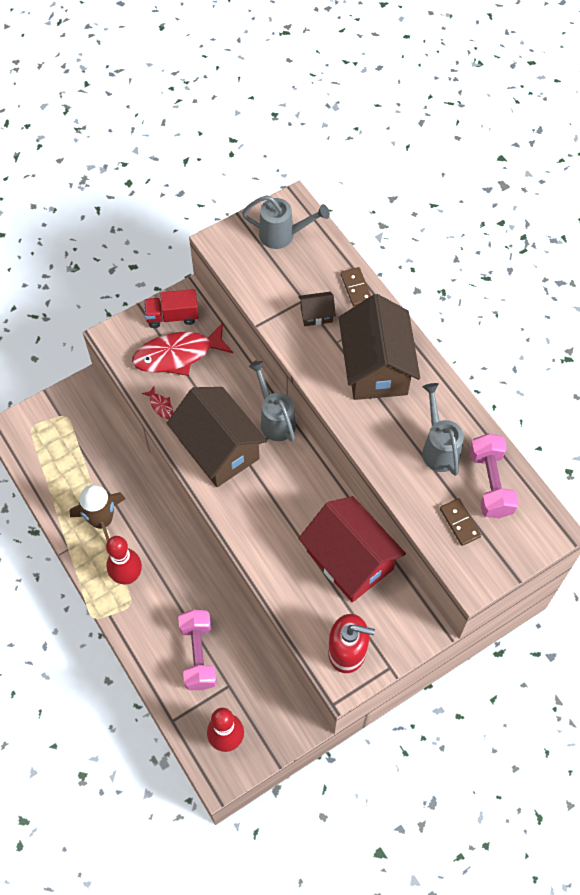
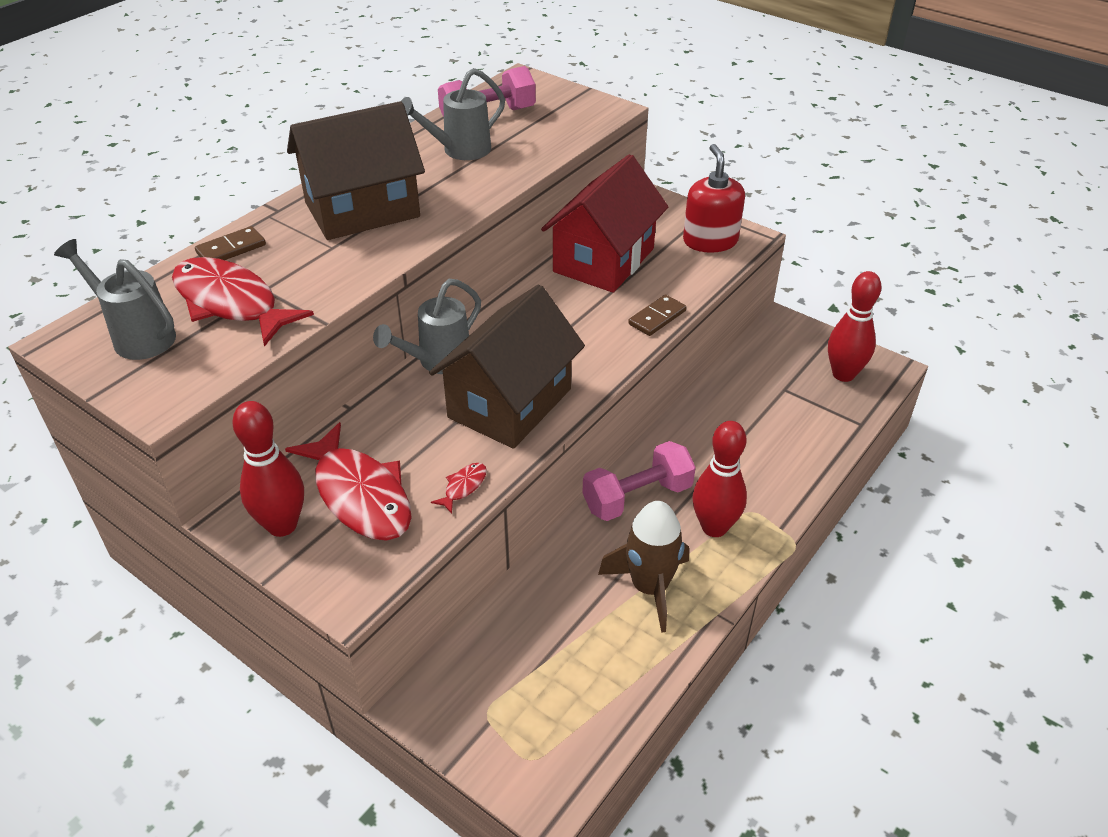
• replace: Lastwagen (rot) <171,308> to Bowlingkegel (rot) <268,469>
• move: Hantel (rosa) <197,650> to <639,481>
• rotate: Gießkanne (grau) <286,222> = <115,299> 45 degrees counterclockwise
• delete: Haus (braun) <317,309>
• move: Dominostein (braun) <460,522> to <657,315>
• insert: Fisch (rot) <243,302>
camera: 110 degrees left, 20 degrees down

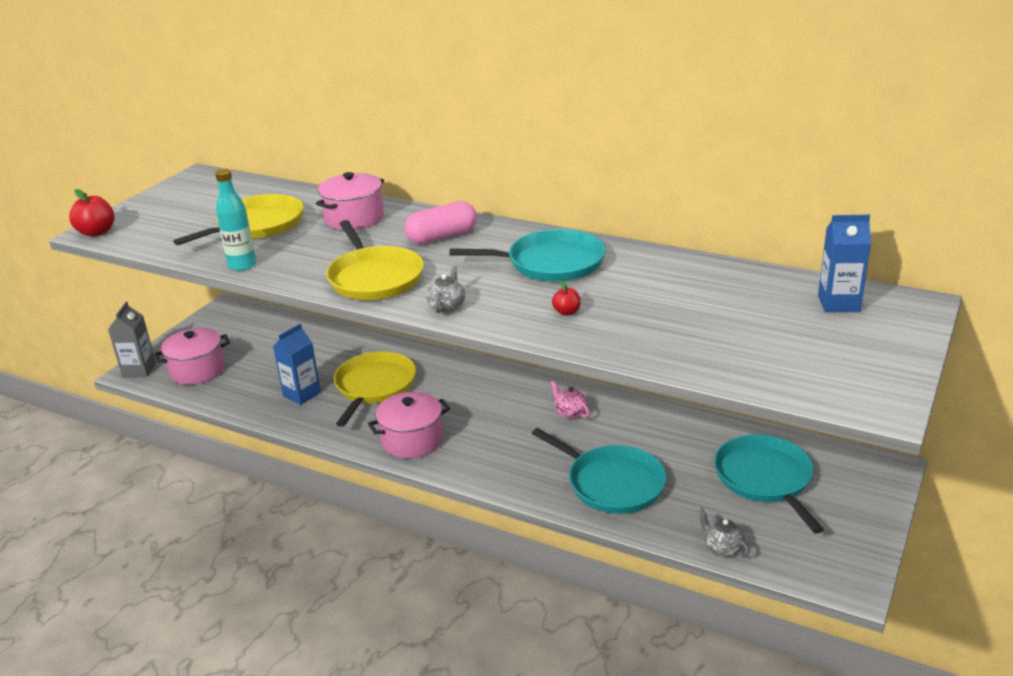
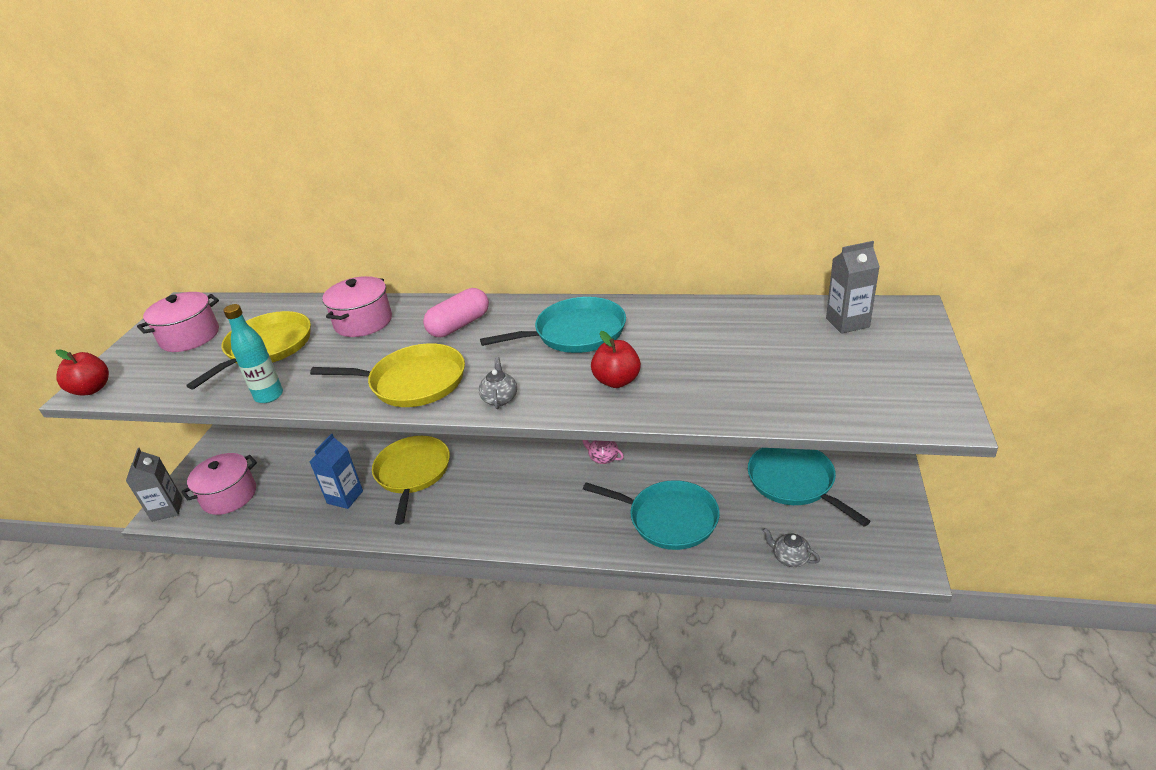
• rotate: Pfanne (gelb) <375,260> = <387,375> 45 degrees counterclockwise
• move: Kochtopf (rosa) <409,425> to <178,322>
• resize: Apfel (rot) <566,298> = <616,359> x1.77
• recolor: Getränkekarton (blau) <844,263> to Getränkekarton (grau) <853,287>
camera: 15 degrees left, 5 degrees up

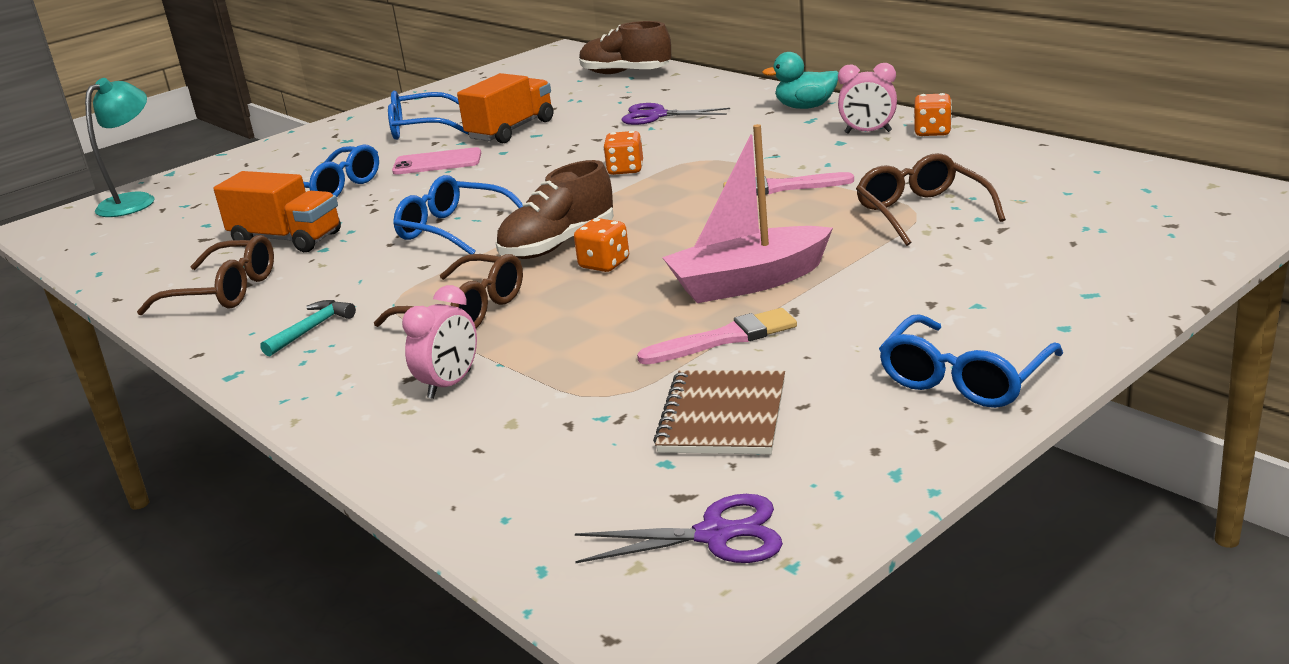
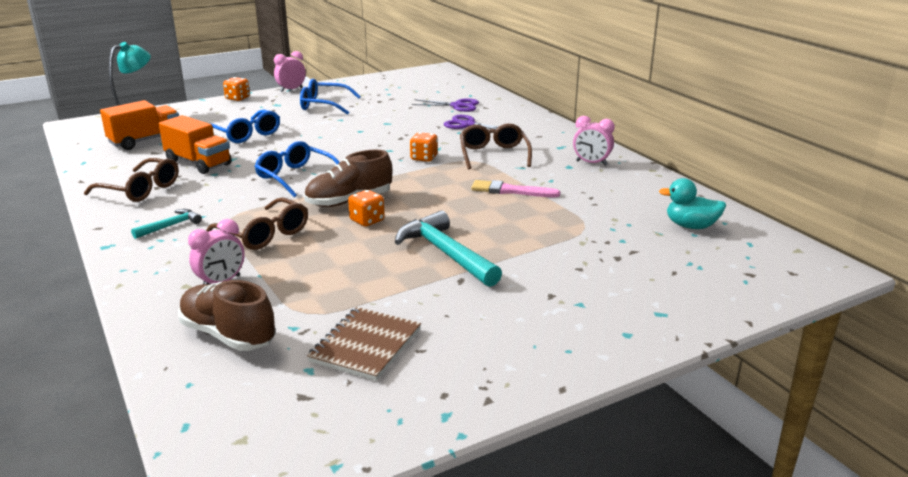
• delete: Handy (rosa) <436,161>
• move: Lastwagen (orange) <505,108> to <139,125>
• move: Schere (lila) <679,528> to <445,105>
• move: Schuh (braun) <625,47> to <227,315>
• delete: Pinsel (rosa) <717,336>
• replace: Boot (rosa) <747,213> to Hammer (türkis) <448,249>
• move: Ente (türkis) <800,80> to <692,203>
• move: Brille (braun) <931,199> to <496,146>
• delete: Brille (blau) <971,361>
• move: Spielwürfel (orange) <933,114> to <236,89>
• insert: Wecker (rosa) <290,71>
camera: 10 degrees right, 0 degrees up

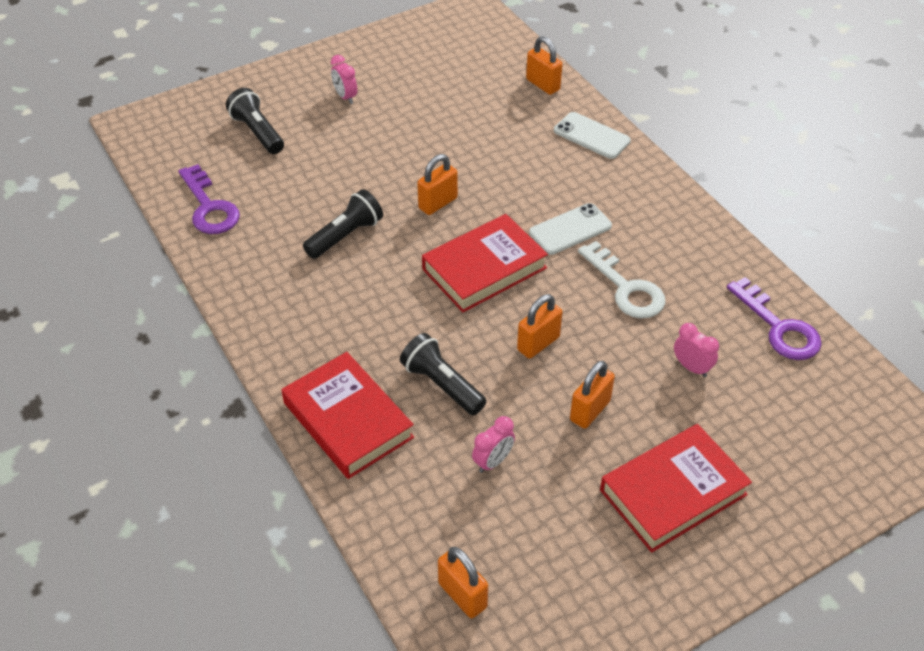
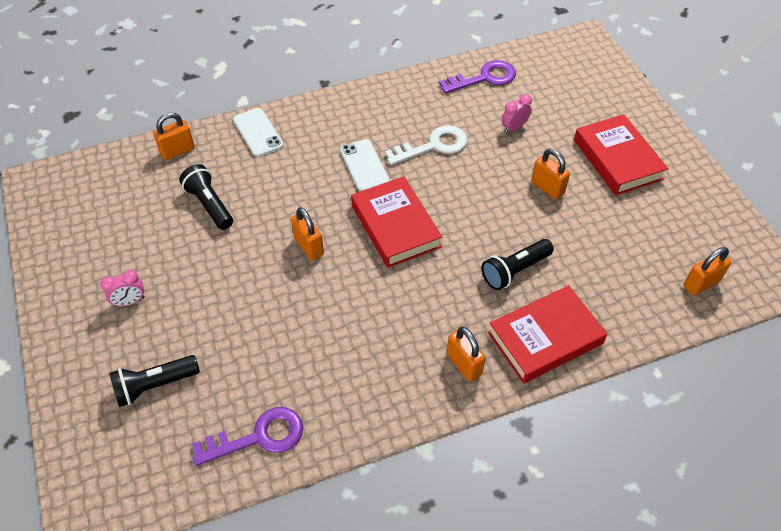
• move: Taschenlampe (schwarz) <343,224> to <206,197>
• delete: Wecker (rosa) <493,444>
• move: Vorhängeschloss (orange) <539,326> to <466,354>
• rotate: Handy (weiß) <592,135> = <258,132> 75 degrees counterclockwise
camera: 80 degrees left, 5 degrees up

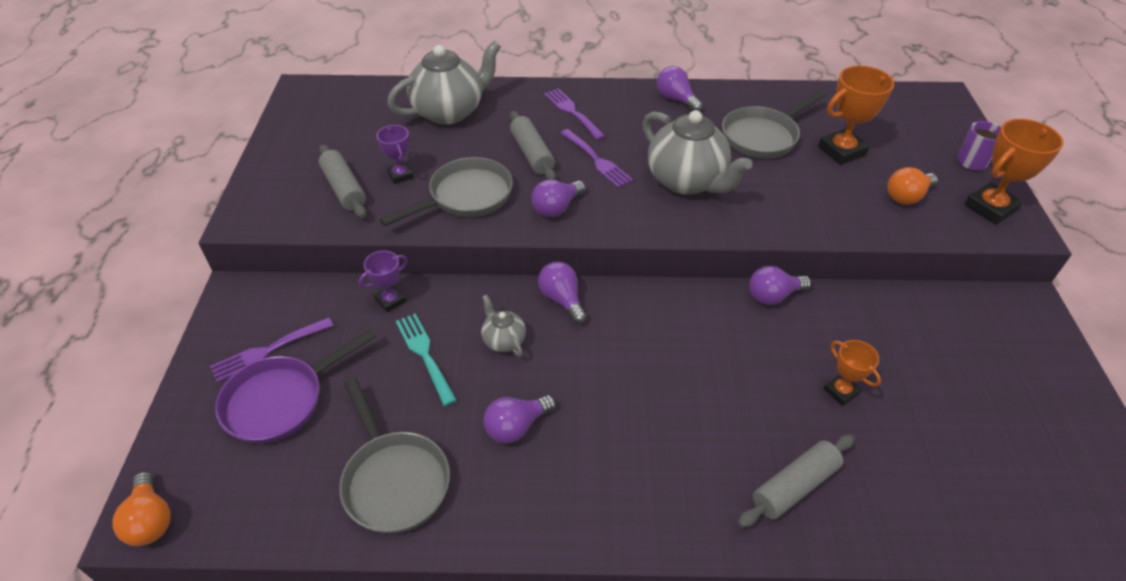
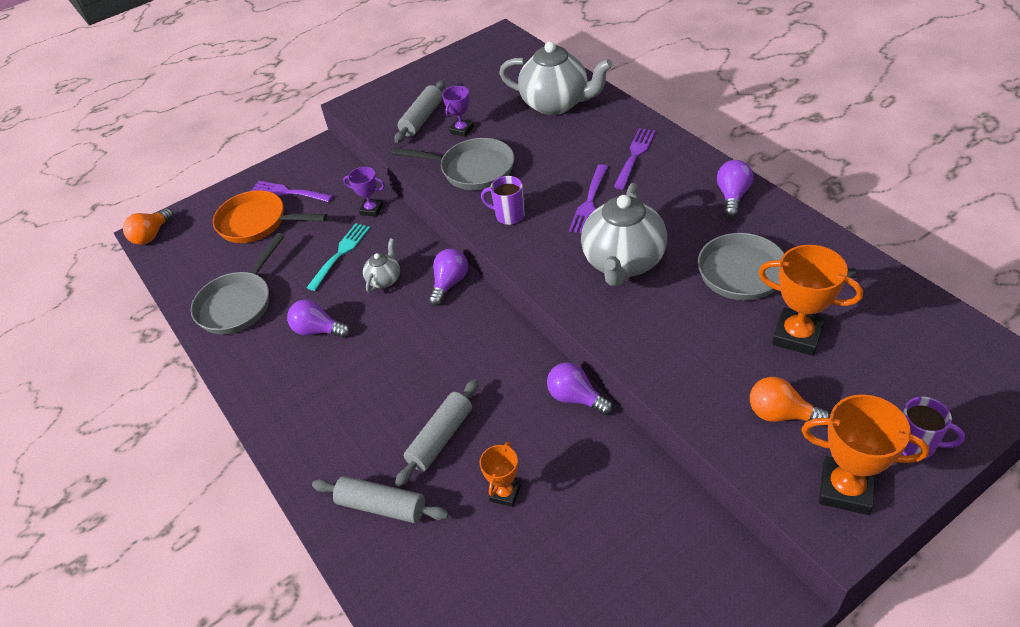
• recolor: Pfanne (lila) <295,386> to Pfanne (orange) <270,216>
• move: Nudelholz (grau) <533,145> to <437,433>
• replace: Glühbirne (lila) <558,198> to Tasse (lila) <503,200>
camera: 60 degrees right, 0 degrees up

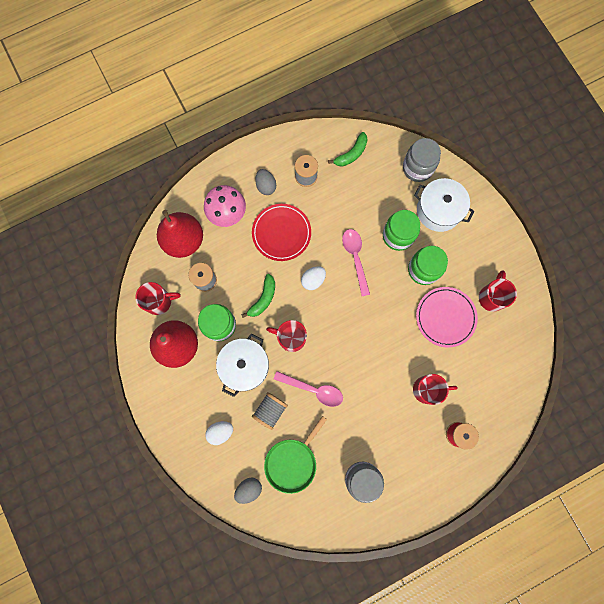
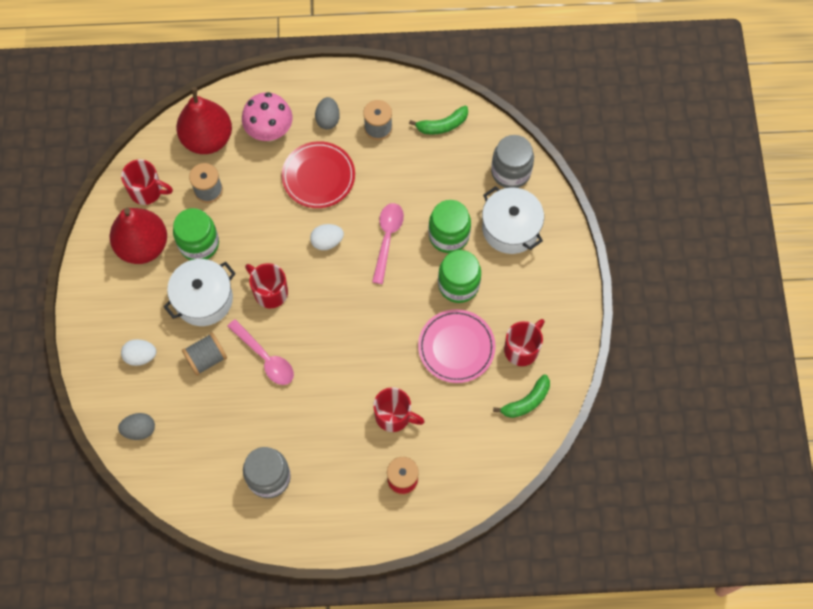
• move: Banane (grün) <258,296> to <521,396>
• delete: Pfanne (grün) <295,455>
camera: 25 degrees right, 10 degrees down

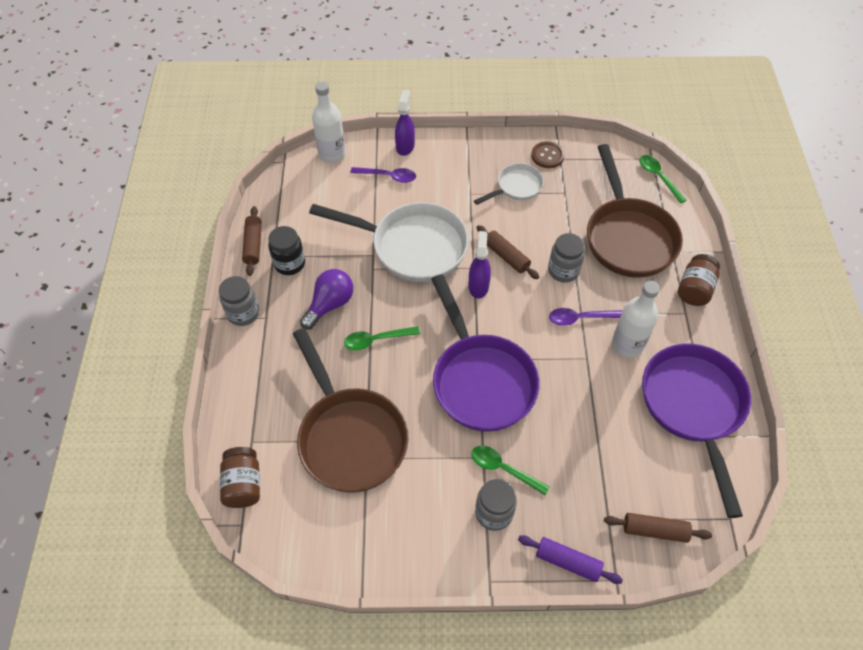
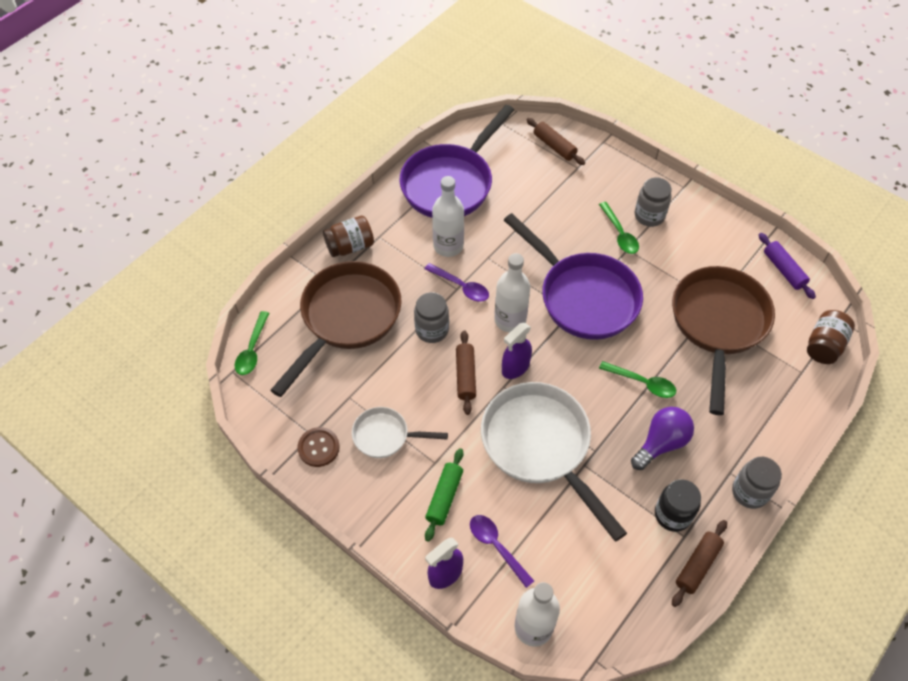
• rotate: Glühbirne (lila) <326,299> = <662,438> 150 degrees clockwise
• rotate: Pfanne (lila) <486,353> = <573,276> 120 degrees clockwise
• move: Nudelholz (lila) <570,559> to <787,266>
• insert: Nudelholz (grün) <444,495>
• insert: Flasche (weiß) <512,292>
camera: 140 degrees left, 0 degrees up

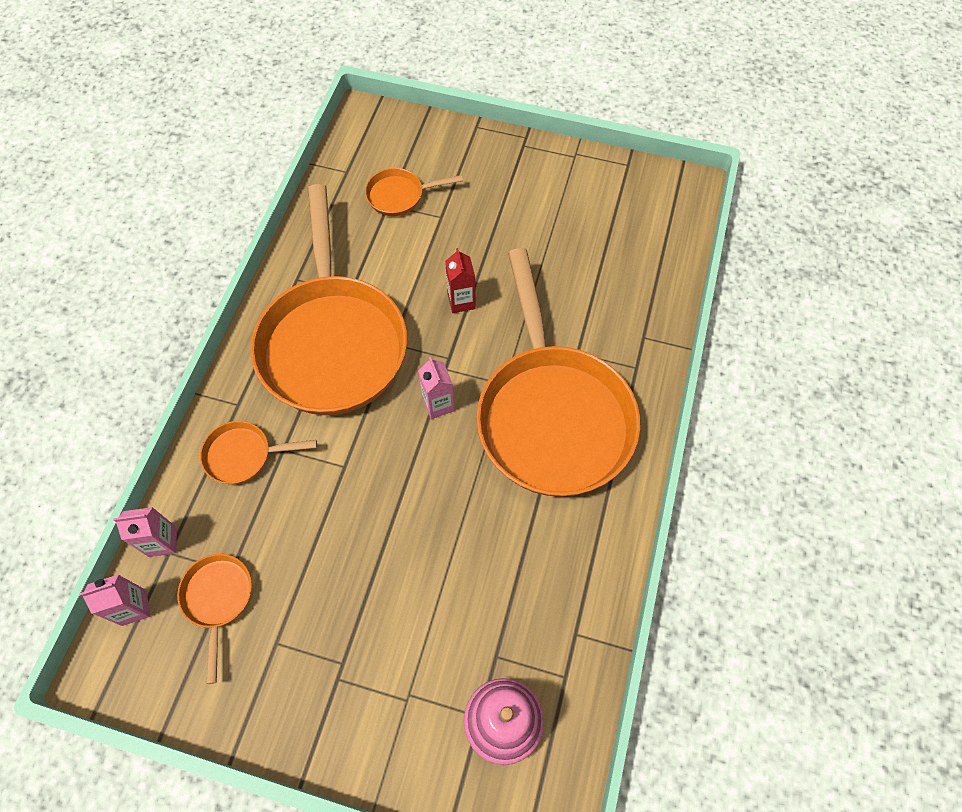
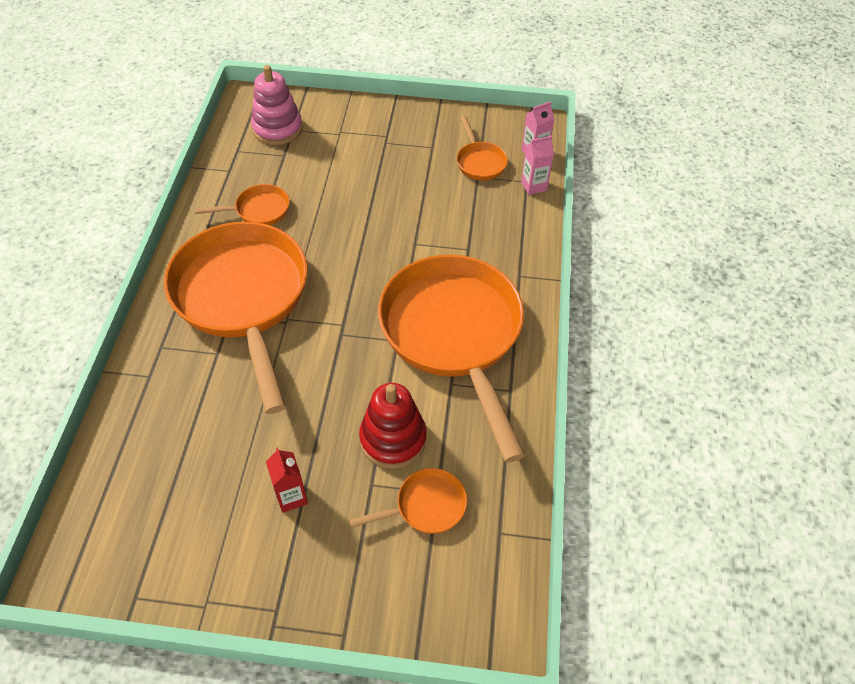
• move: Pfanne (orange) <258,452> to <242,204>
• delete: Getränkekarton (rosa) <436,388>
• move: Getränkekarton (rot) <460,280> to <287,480>
• insert: Stapelspielzeug (rot) <393,426>
camera: 170 degrees right, 10 degrees down

